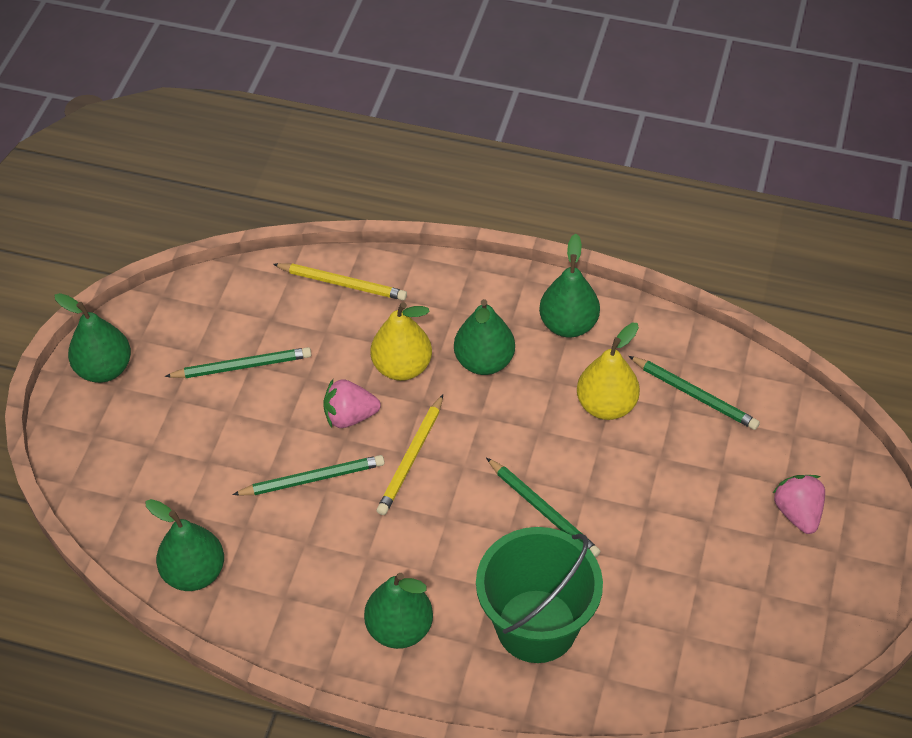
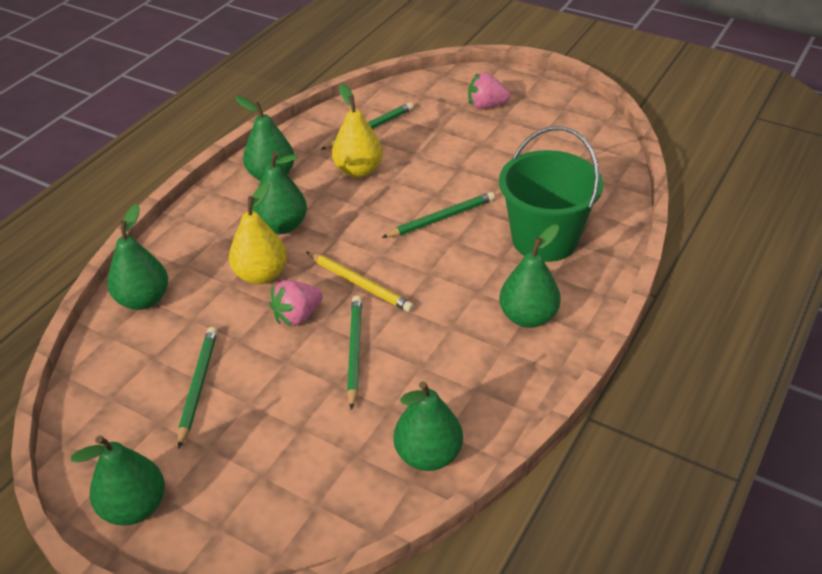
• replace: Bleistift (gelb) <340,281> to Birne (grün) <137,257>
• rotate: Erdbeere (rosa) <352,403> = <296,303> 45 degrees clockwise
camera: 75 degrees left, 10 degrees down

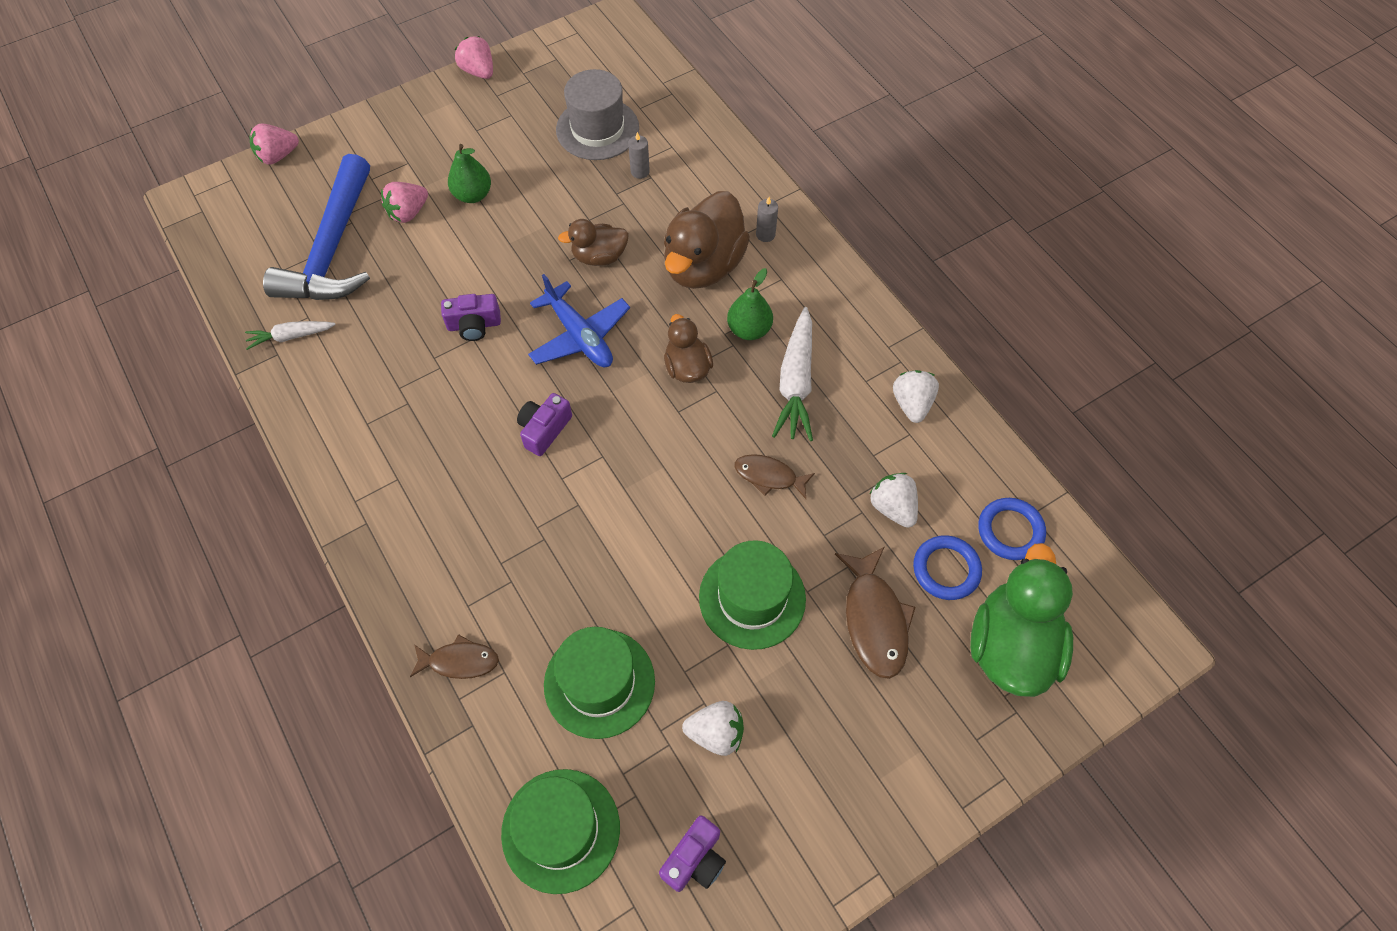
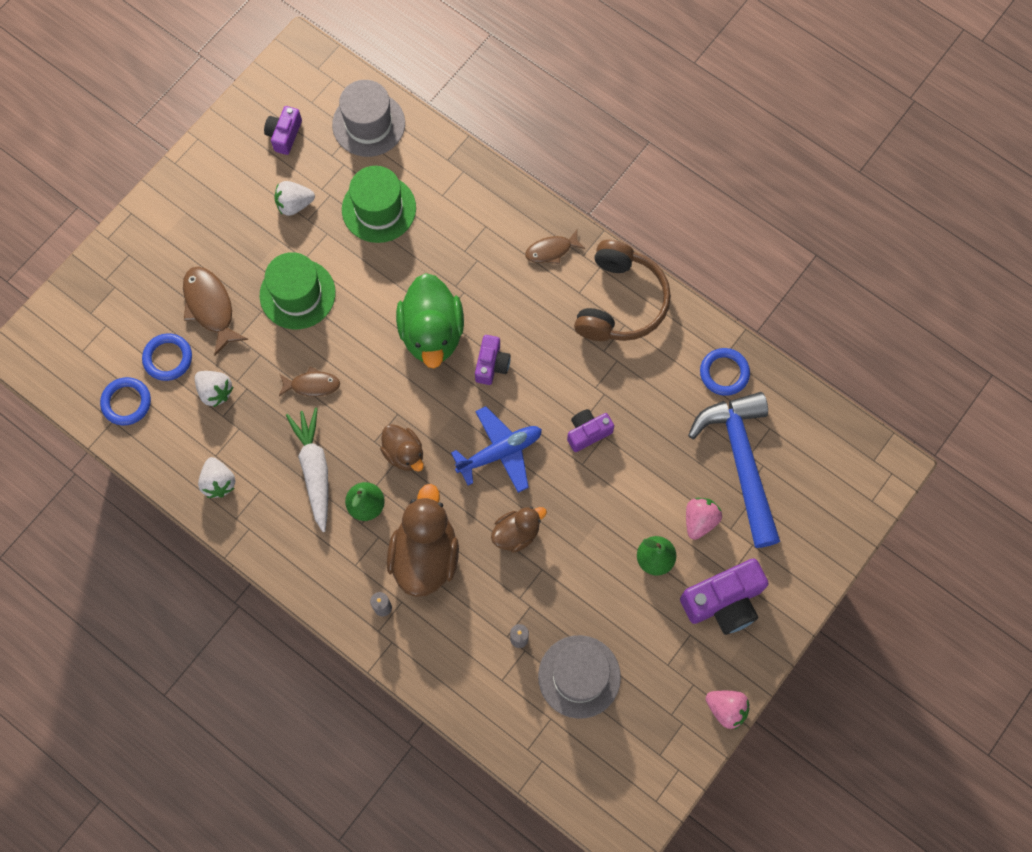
• replace: Karotte (weiß) <290,335> to Ring (blau) <725,372>
• delete: Erdbeere (rosa) <274,144>
• move: Fisch (braun) <454,656> to <555,247>
• recolor: Hut (grün) <560,831> to Hut (grau) <368,118>
• rotate: Flugzeug (blau) <579,320> = <496,449> 120 degrees clockwise
• move: Ente (grün) <1021,620> to <430,320>
• insert: Kopfhörer (braun) <622,290>
• insert: Kamera (lila) <724,597>
camera: 160 degrees right, 10 degrees up

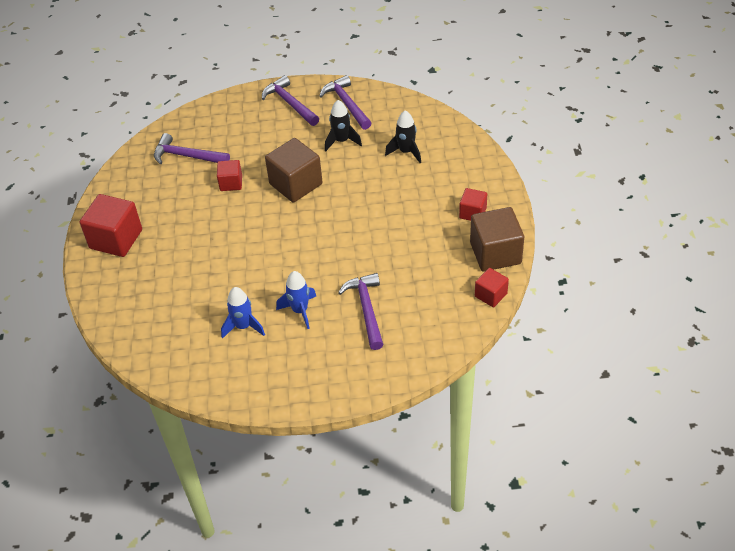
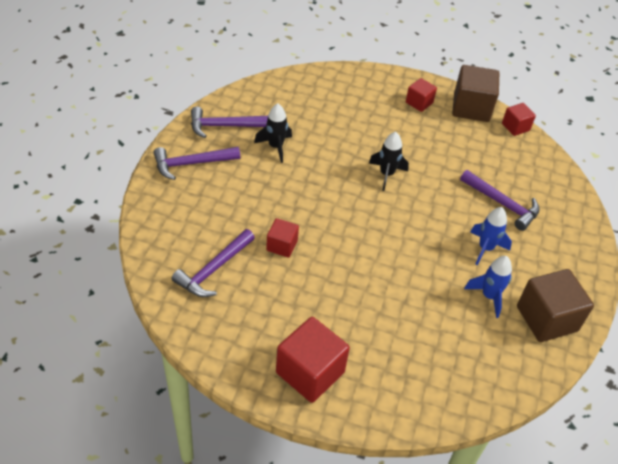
• move: Kubus (braun) <293,170> to <555,305>
• rotate: Hammer (lila) <360,311> = <500,200> 150 degrees counterclockwise
• move: Rakete (schwarz) <403,136> to <389,161>
camera: 75 degrees left, 0 degrees up

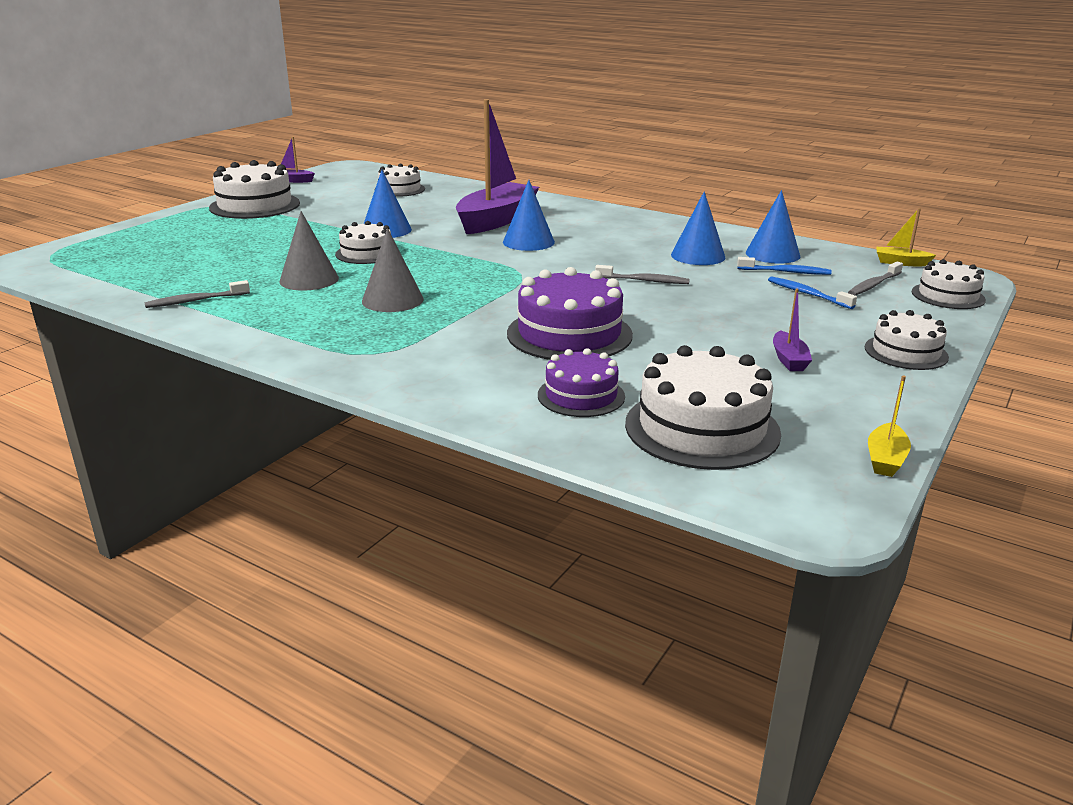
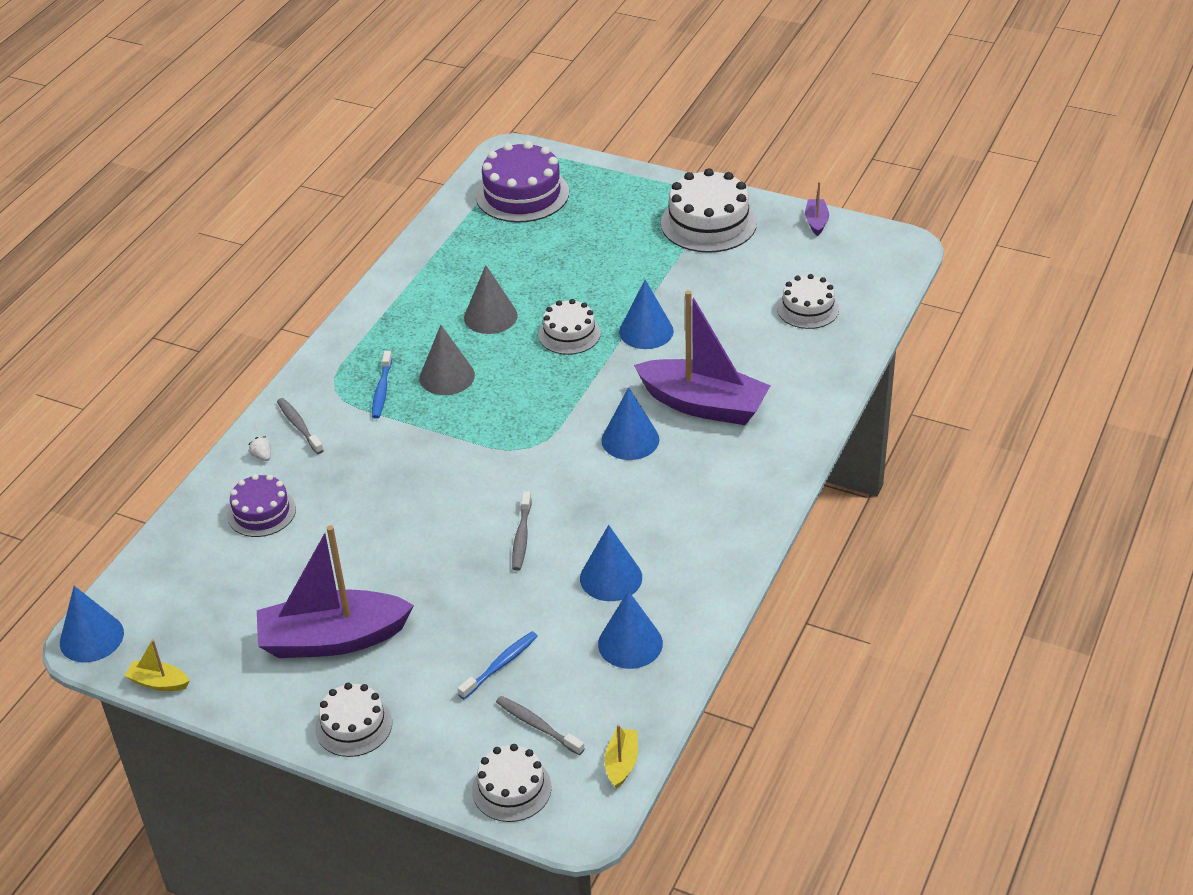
• move: Zahnbürste (grau) <197,294> to <300,426>
• move: Kuchen (lila) <570,313> to <522,181>
• delete: Kuchen (weiß) <703,407>
• move: Zahnbürste (blau) <784,266> to <382,385>
• resize: Boot (lila) <792,329> = <335,591> x2.38
• insert: Kegel (blau) <92,624>
• insert: Erdbeere (weiß) <259,448>
camera: 85 degrees right, 15 degrees up

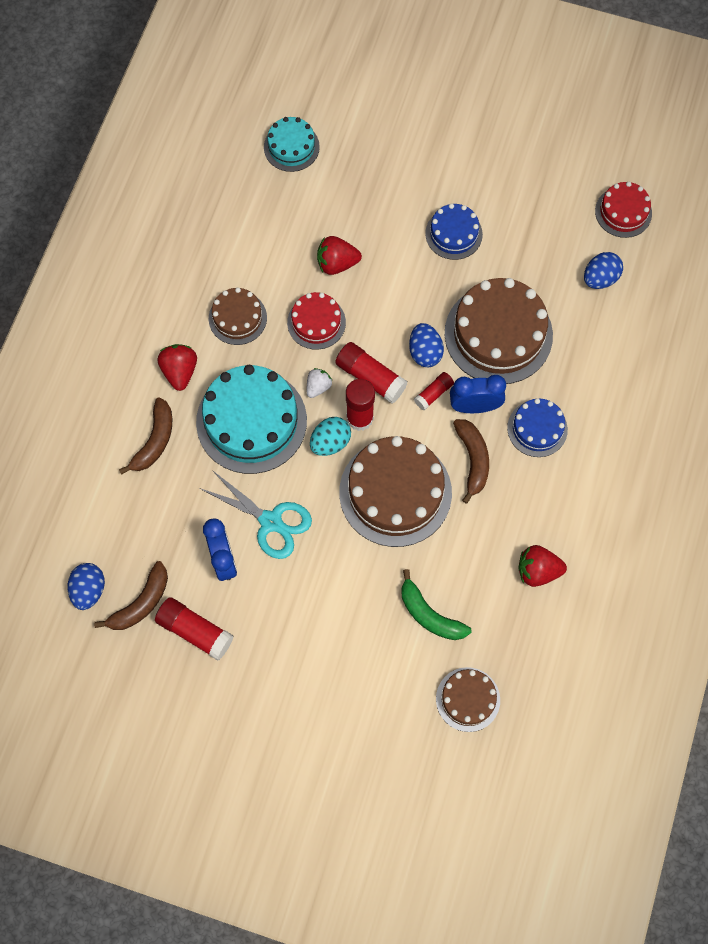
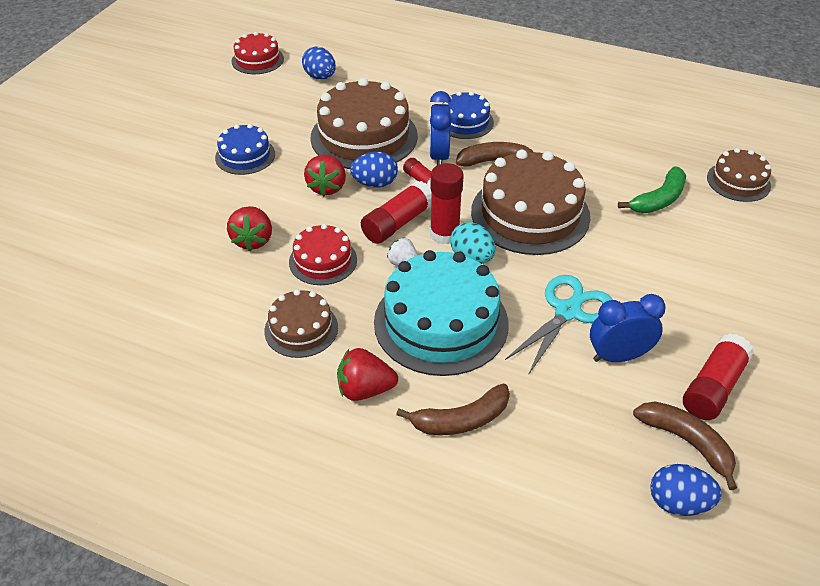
• rotate: Banane (braun) <145,436> = <453,409> 135 degrees clockwise
• delete: Kuchen (türkis) <292,144>
• move: Erdbeere (rot) <543,566> to <325,175>
camera: 85 degrees left, 25 degrees down

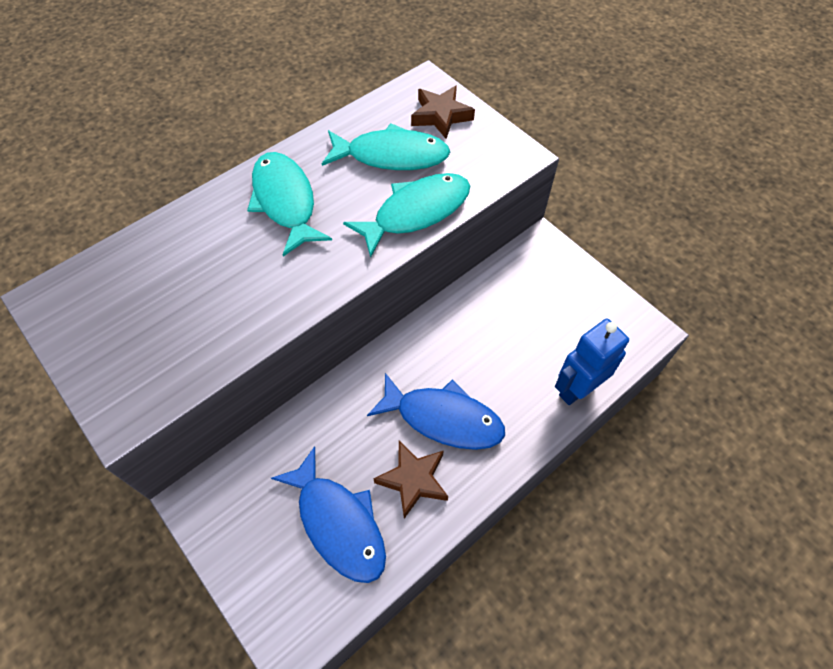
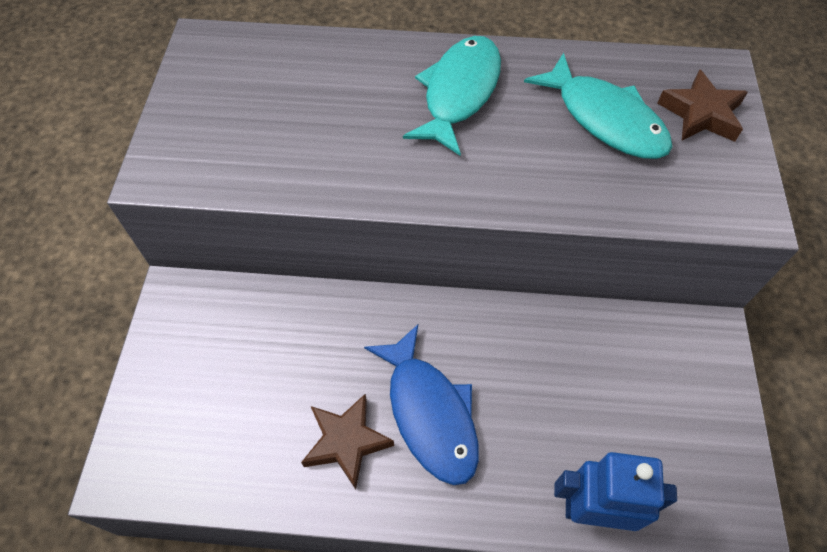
• delete: Fisch (blau) <328,514>
• delete: Fisch (türkis) <406,215>
camera: 45 degrees right, 0 degrees up

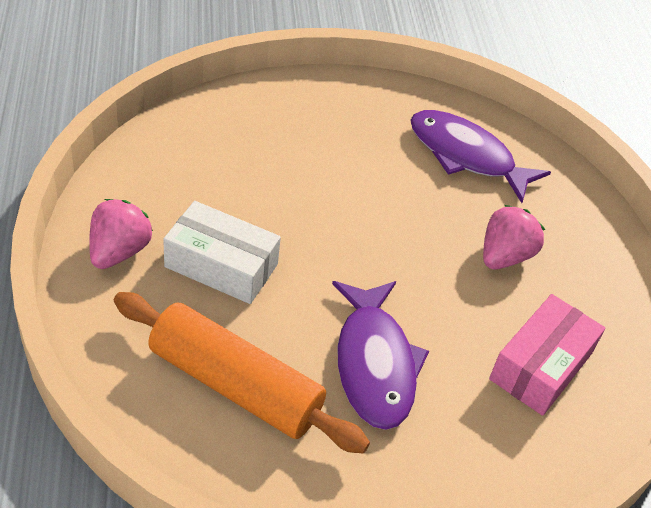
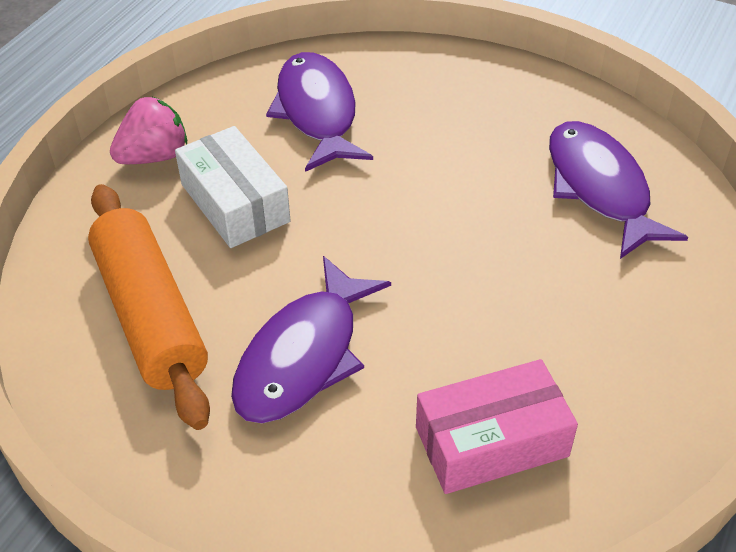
• delete: Erdbeere (rosa) <514,237>
• insert: Fisch (lila) <319,112>
camera: 40 degrees right, 0 degrees up

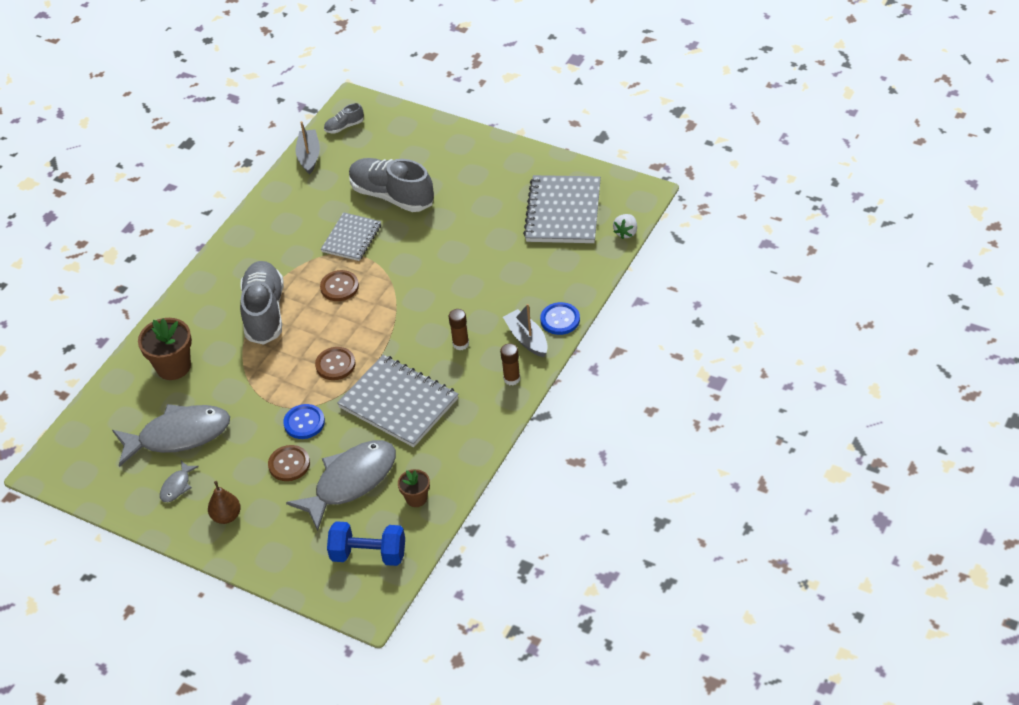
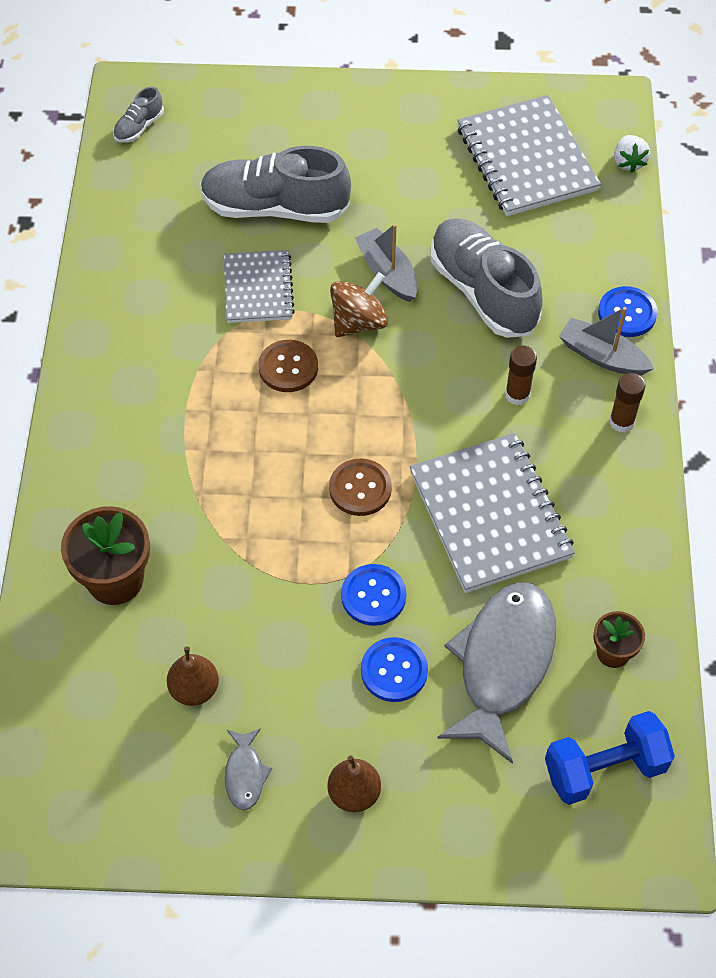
• replace: Fisch (grau) <171,435> to Birne (braun) <193,676>
• move: Schuh (grau) <262,303> to <487,278>
• recolor: Knopf (braun) <289,463> to Knopf (blau) <394,669>
• move: Boot (grau) <307,148> to <386,263>
• rotate: Notizbuch (grau) <397,401> = <492,513> 60 degrees clockwise
• insert: Kreisel (braun) <359,304>
camera: 30 degrees left, 10 degrees up

